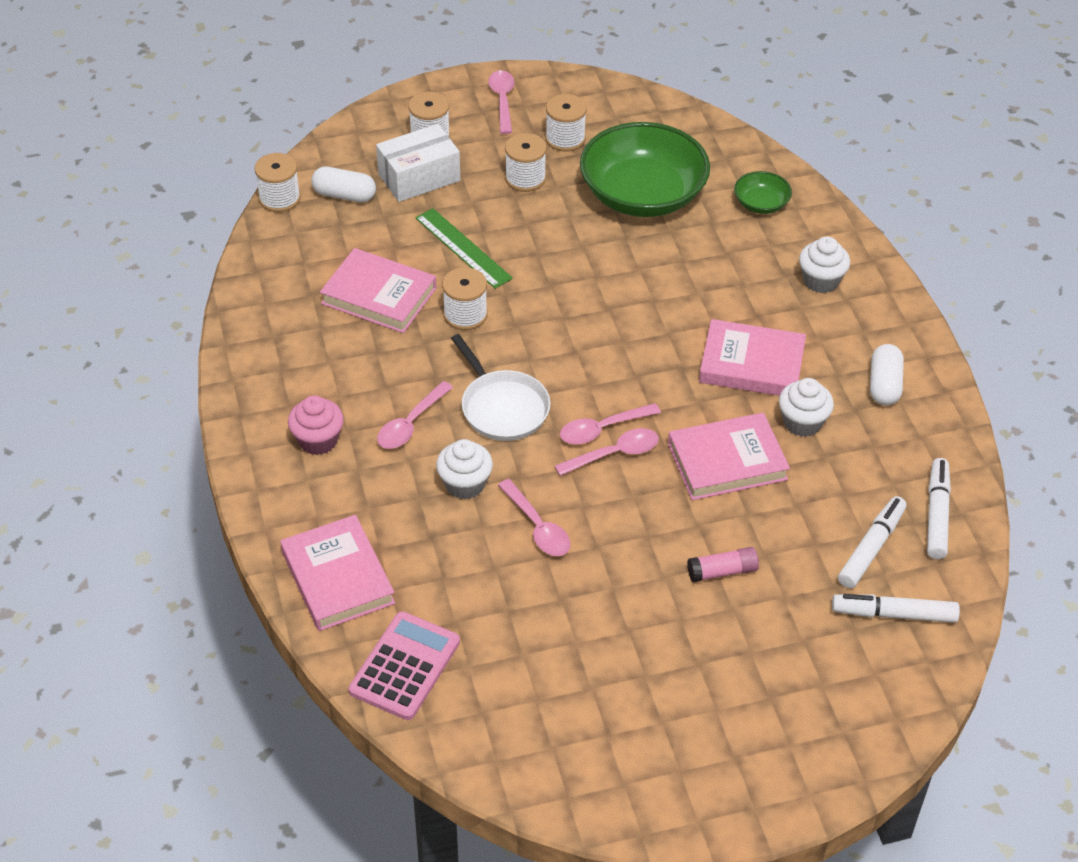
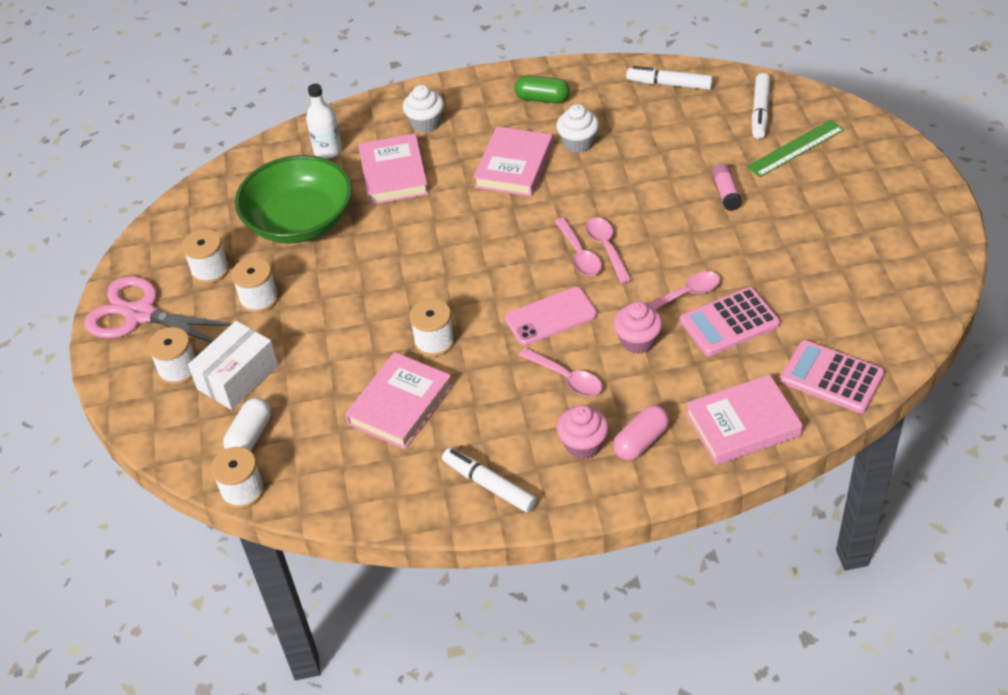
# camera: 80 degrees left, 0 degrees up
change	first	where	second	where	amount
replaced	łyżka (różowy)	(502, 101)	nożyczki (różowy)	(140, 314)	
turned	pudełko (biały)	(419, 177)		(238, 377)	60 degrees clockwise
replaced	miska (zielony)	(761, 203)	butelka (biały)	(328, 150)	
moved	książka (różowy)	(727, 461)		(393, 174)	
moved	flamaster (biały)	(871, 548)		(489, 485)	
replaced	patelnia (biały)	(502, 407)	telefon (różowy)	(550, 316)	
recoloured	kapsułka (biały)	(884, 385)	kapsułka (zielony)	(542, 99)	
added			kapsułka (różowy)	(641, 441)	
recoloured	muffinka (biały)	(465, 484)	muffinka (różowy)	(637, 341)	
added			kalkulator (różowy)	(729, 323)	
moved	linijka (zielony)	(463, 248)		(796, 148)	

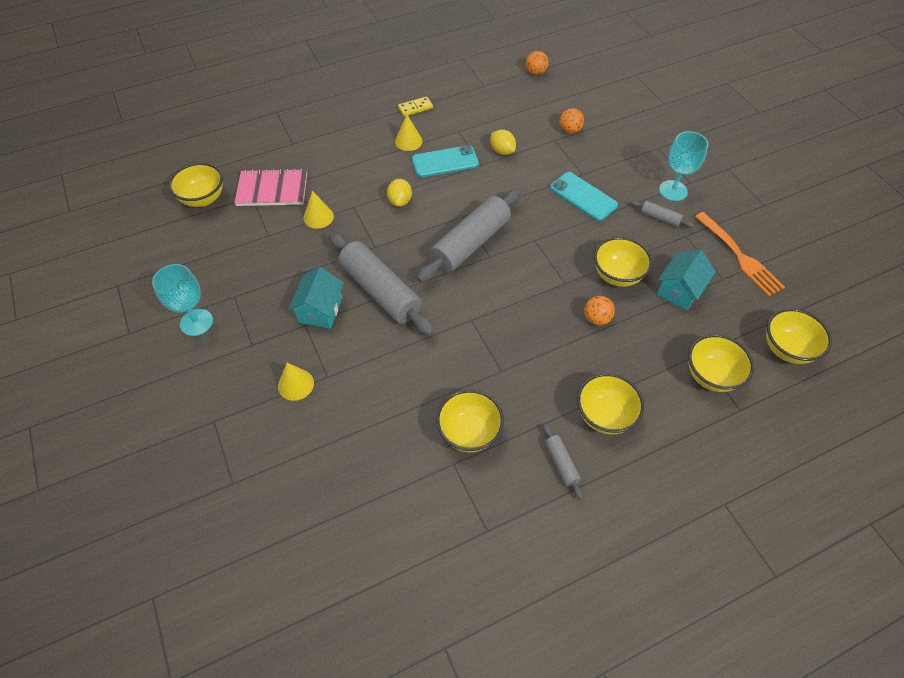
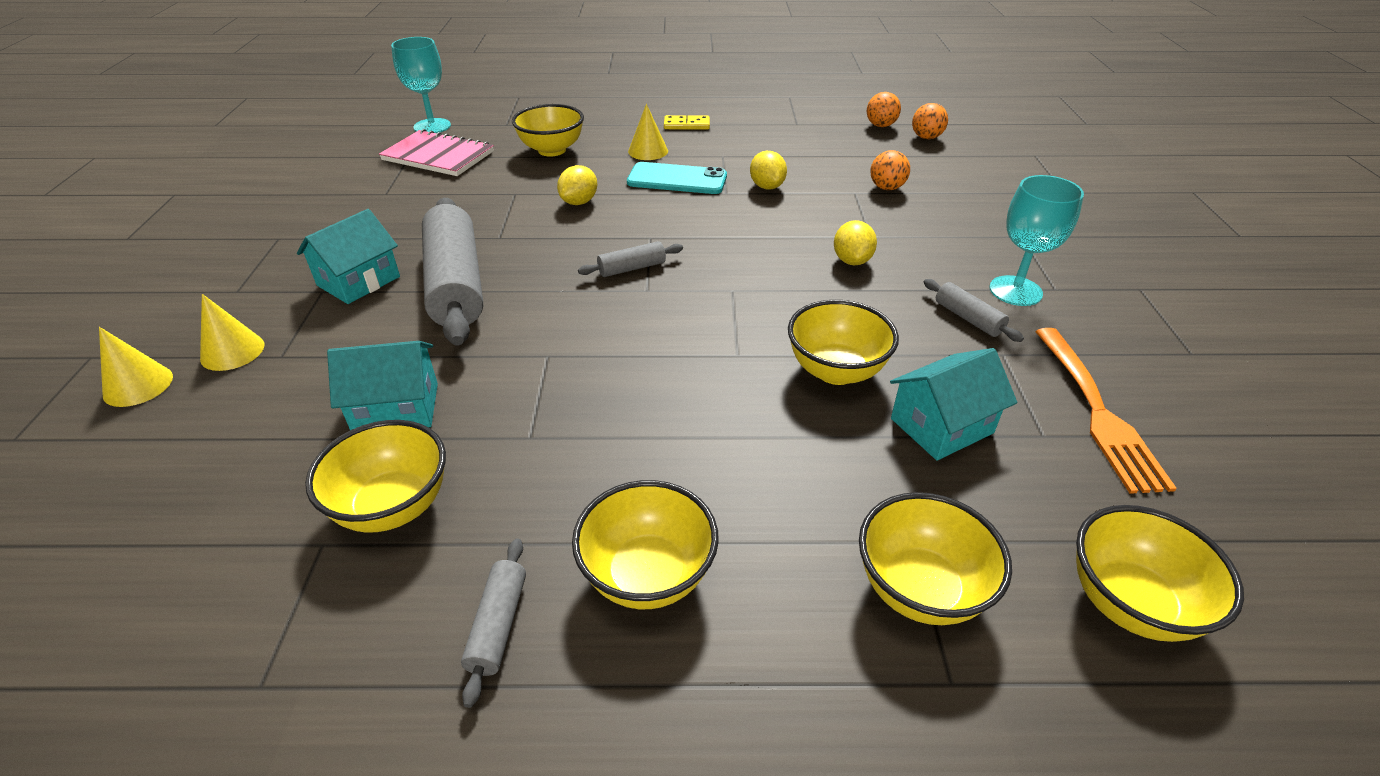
# camera: 25 degrees right, 15 degrees down
change	first	where	second	where	amount
moved	stożek (żółty)	(318, 217)		(138, 385)	
added			domek (turkusowy)	(396, 408)	
moved	kielich (turkusowy)	(196, 322)		(432, 126)	
moved	miska (żółty)	(203, 199)		(552, 150)	
resized	wałek do ciasta (szary)	(470, 243)		(632, 268)	x0.44
replaced	telefon (turkusowy)	(583, 196)	cytryna (żółty)	(852, 260)	
moved	piłka (pomarańczowy)	(596, 319)		(926, 137)	

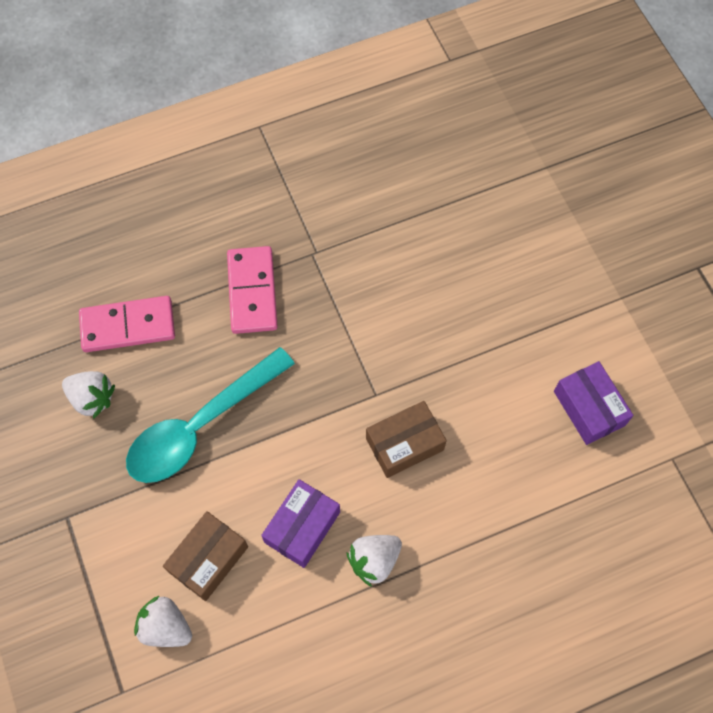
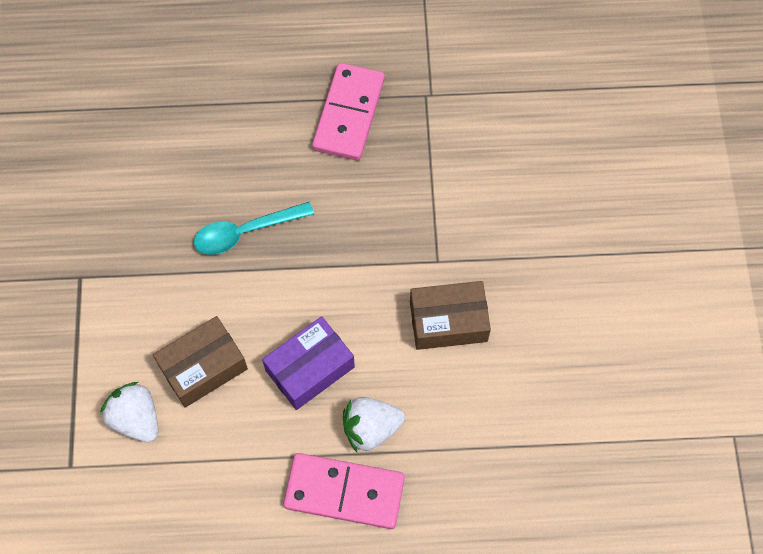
# camera: 20 degrees right, 0 degrees up
change	first	where	second	where	amount
resized	łyżka (turkusowy)	(201, 426)		(245, 232)	x0.58
moved	kostka domina (różowy)	(128, 326)		(344, 492)	
removed	truskawka (biały)	(92, 398)			
removed	pudełko (fioletowy)	(589, 408)			

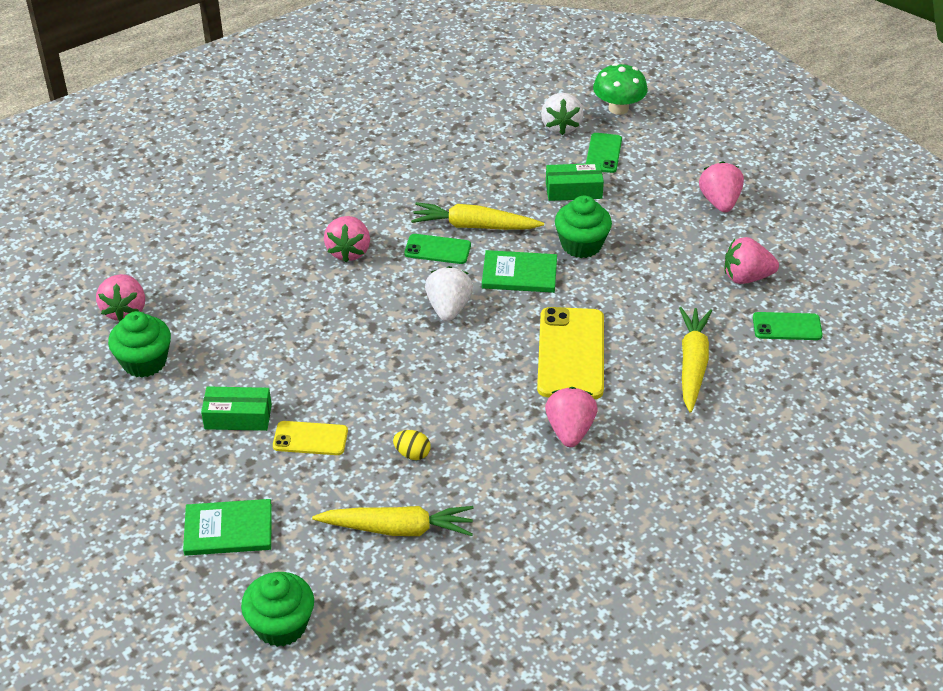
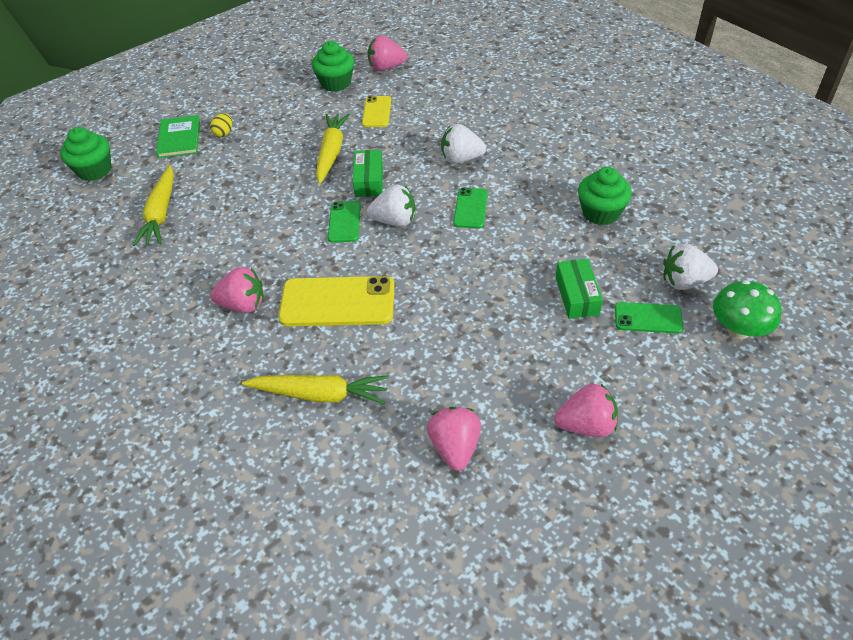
# camera: 90 degrees right, 5 degrees up
change	first	where	second	where	amount
moved	jajko (żółty)	(412, 454)		(224, 133)	
moved	marchewka (żółty)	(474, 226)		(331, 153)	
moved	telefon (zielony)	(787, 327)		(344, 222)	
moved	pudełko (zielony)	(238, 417)		(369, 180)	
moved	telefon (żółty)	(310, 439)		(376, 112)	
recoloured	truskawka (różowy)	(349, 251)	truskawka (biały)	(461, 159)	
moved	muffinka (zielony)	(581, 245)		(601, 213)	
removed	książka (zielony)	(519, 274)			

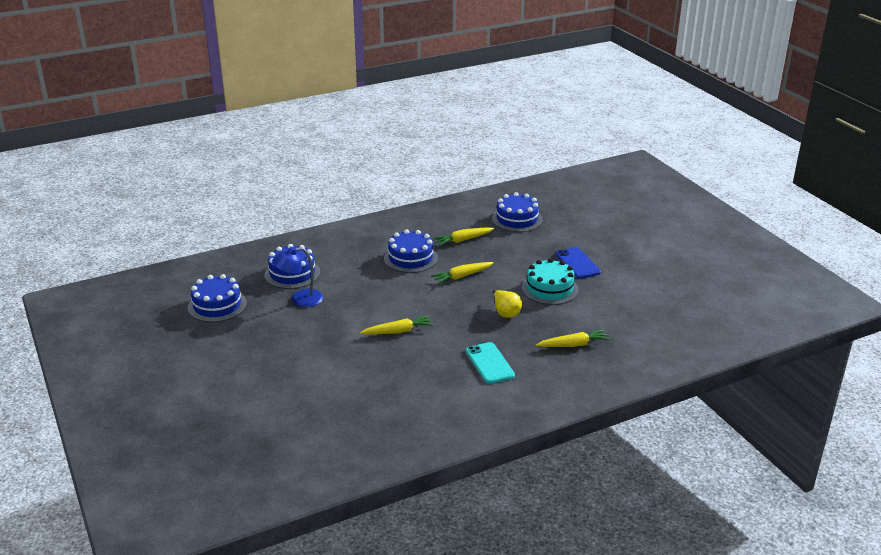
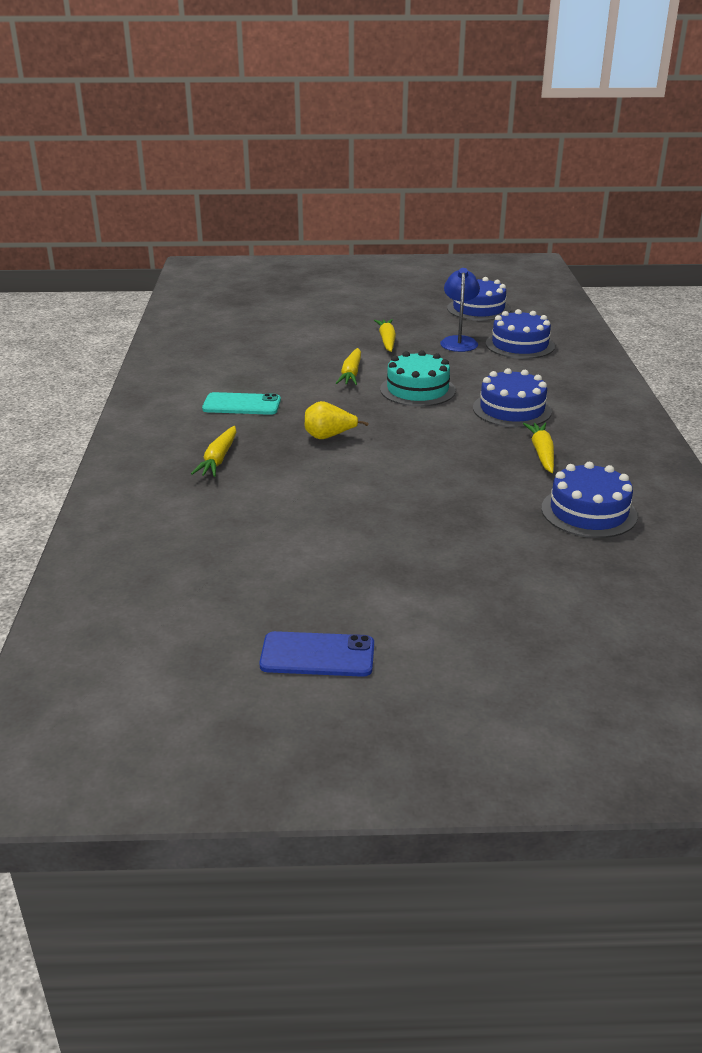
# camera: 115 degrees right, 0 degrees up
change	first	where	second	where	amount
moved	telefon (niebieski)	(577, 263)		(317, 655)	
moved	marchewka (żółty)	(462, 276)		(387, 341)	
moved	tort (turkusowy)	(549, 289)		(417, 390)	

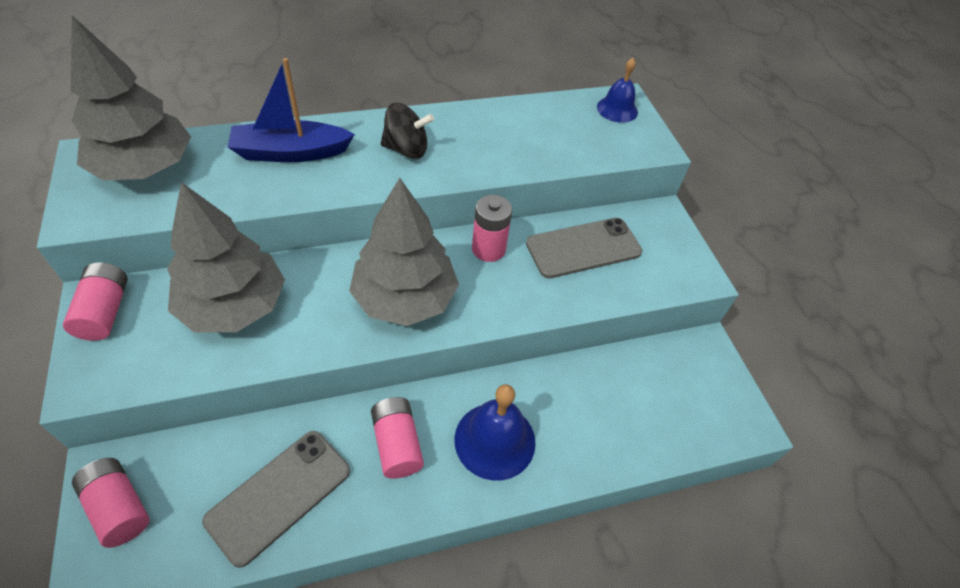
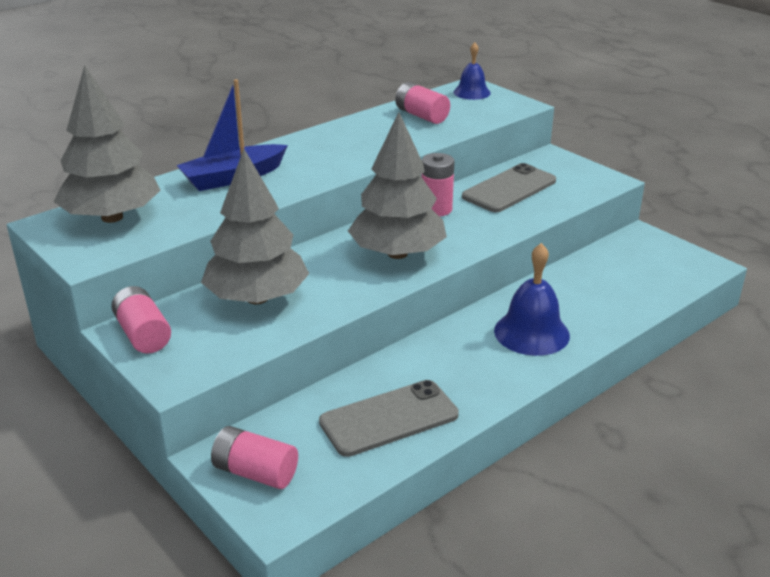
# camera: 20 degrees left, 20 degrees down
change	first	where	second	where	amount
turned	telefon (szary)	(279, 495)		(389, 418)	45 degrees clockwise
moved	bateria (różowy)	(397, 444)		(421, 116)	
removed	bączek (czarny)	(406, 149)			

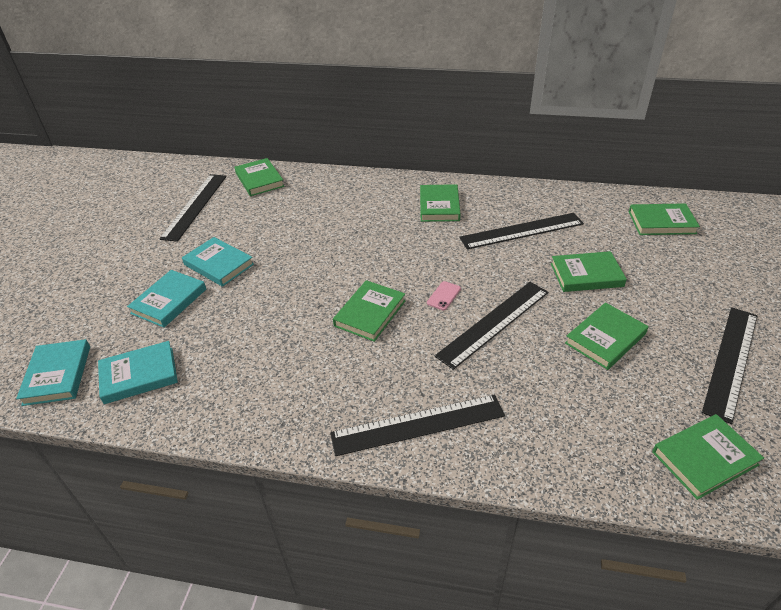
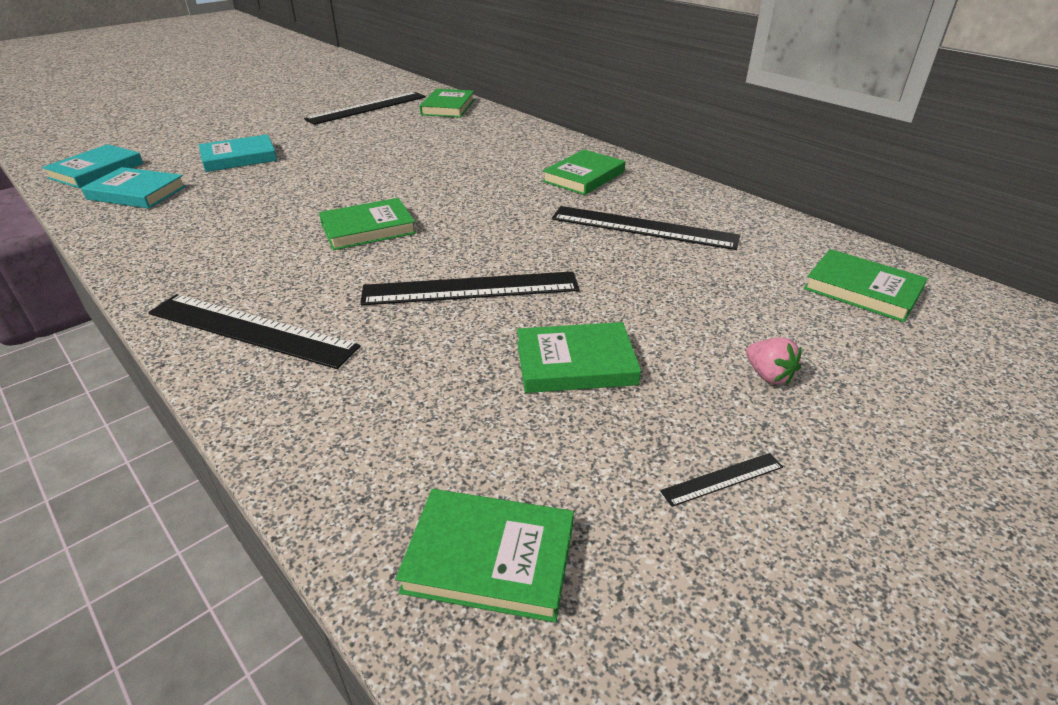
# camera: 35 degrees right, 5 degrees down
change	first	where	second	where	amount
resized	linijka (czarny)	(730, 361)		(722, 479)	x0.43
added			truskawka (różowy)	(768, 375)	
removed	książka (turkusowy)	(219, 264)			
removed	telefon (różowy)	(444, 296)			
removed	książka (zielony)	(586, 275)			

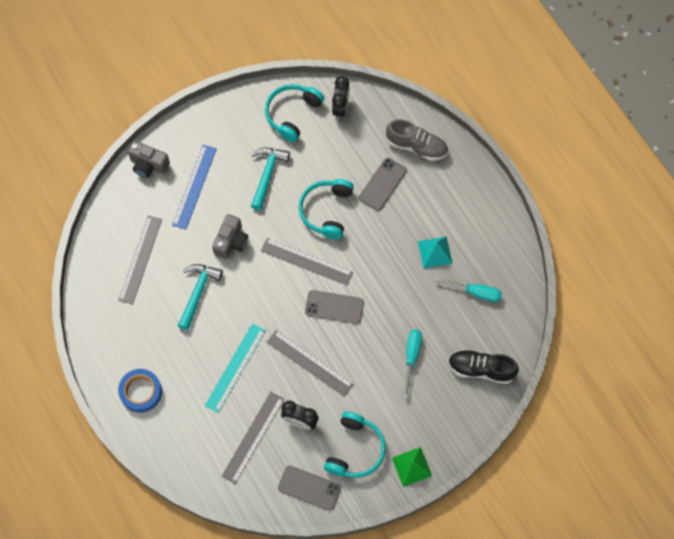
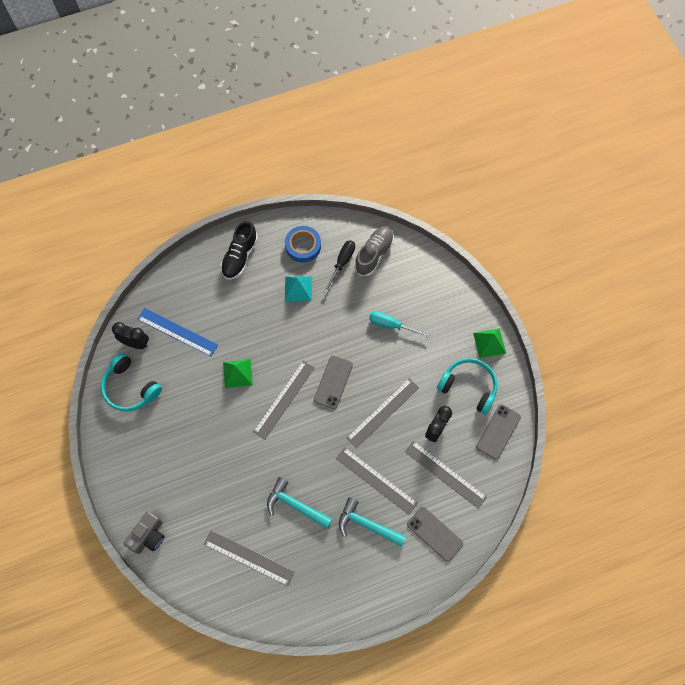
# camera: 80 degrees left, 0 degrees up
change	first	where	second	where	amount
moved	linijka (niebieski)	(194, 186)		(177, 332)	
moved	but (czarny)	(481, 369)		(240, 257)	
replaced	słuchawki (turkusowy)	(326, 211)	piramida (zielony)	(237, 373)	
moved	taśma klejąca (niebieski)	(141, 392)		(303, 246)	
recoloured	śrubokręt (turkusowy)	(475, 292)	śrubokręt (czarny)	(342, 263)	
recoloured	linijka (turkusowy)	(235, 367)	linijka (szary)	(376, 480)	
moved	młotek (turkusowy)	(267, 174)		(366, 524)	
moved	but (szary)	(416, 146)		(374, 254)	
moved	telefon (szary)	(382, 184)		(434, 534)	
removed	aparat fotograficzny (szary)	(231, 242)			

